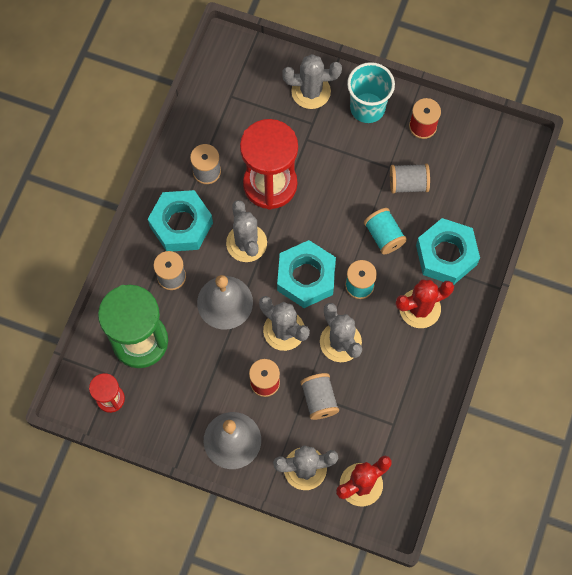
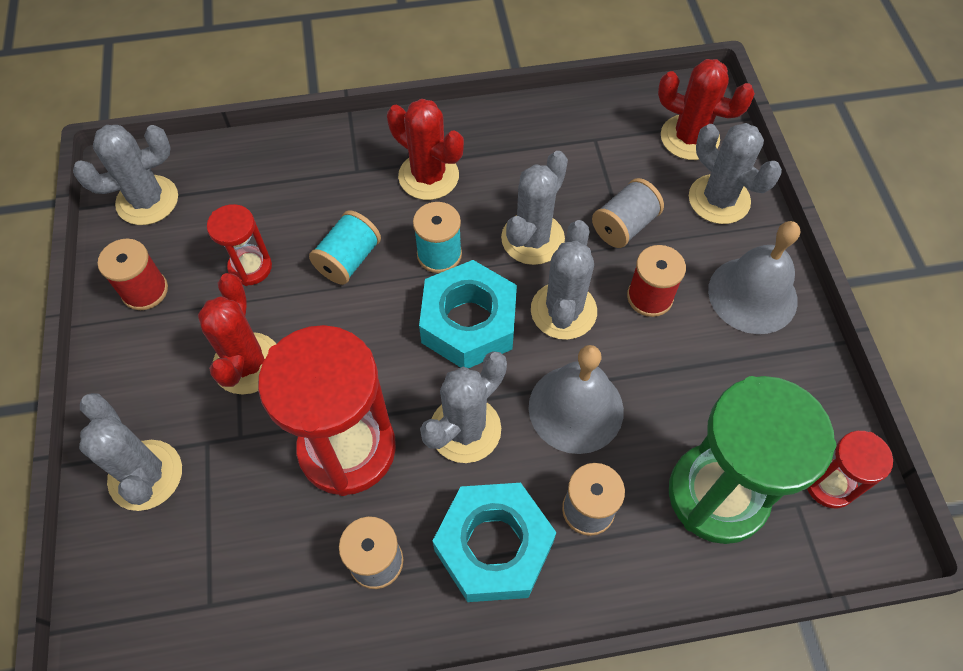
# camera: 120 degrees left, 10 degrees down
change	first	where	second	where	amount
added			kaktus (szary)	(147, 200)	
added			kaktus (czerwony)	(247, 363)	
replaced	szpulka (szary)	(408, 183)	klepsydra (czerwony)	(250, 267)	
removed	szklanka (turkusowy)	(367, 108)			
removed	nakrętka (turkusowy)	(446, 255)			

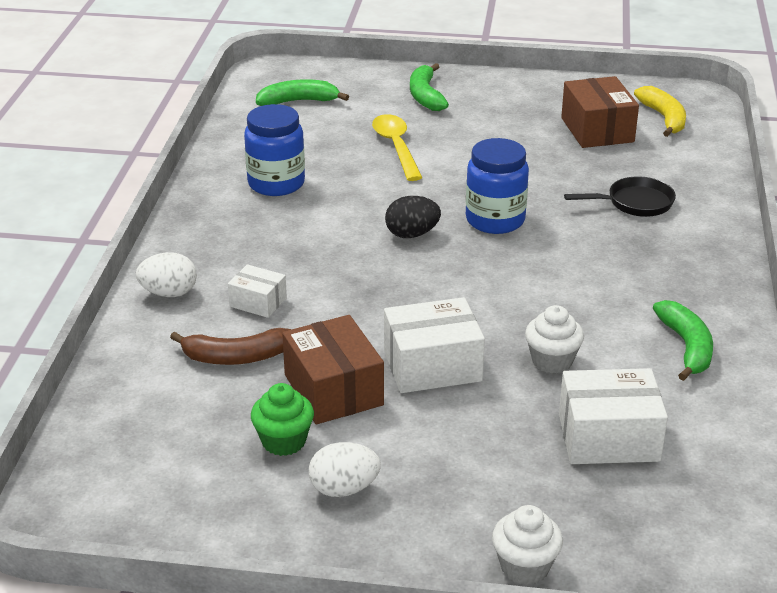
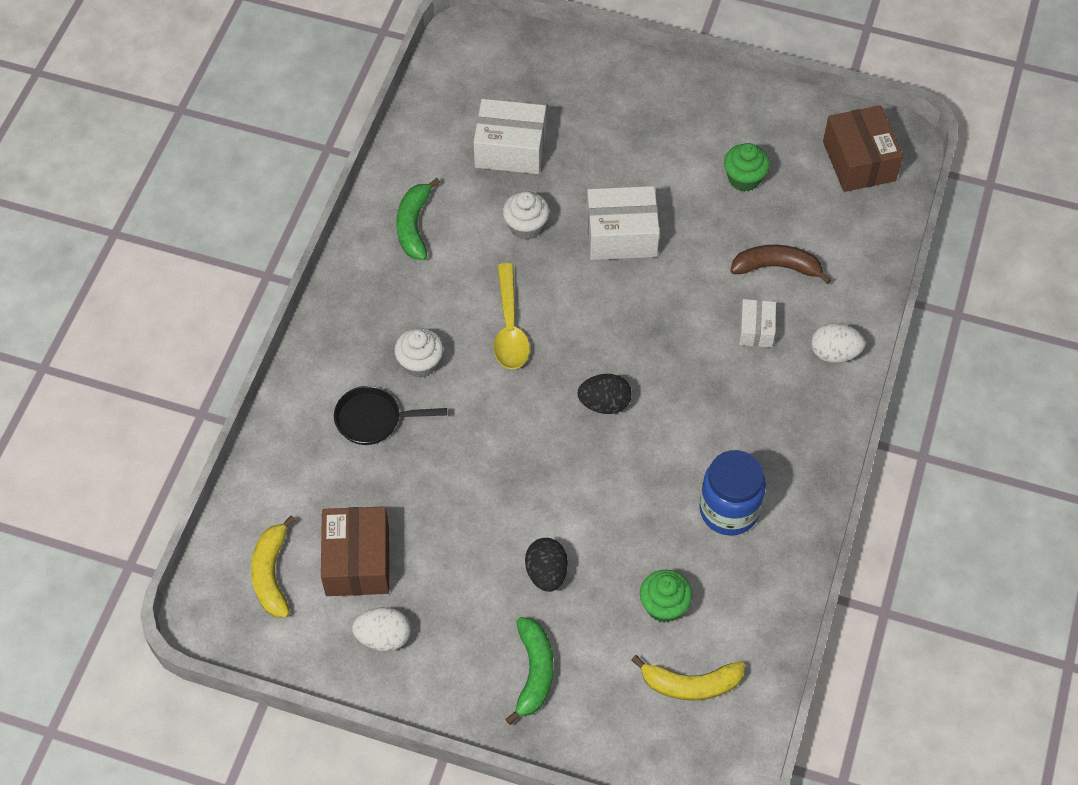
# camera: 170 degrees left, 25 degrees up
change	first	where	second	where	amount
moved	jajko (biały)	(344, 489)		(383, 637)	
moved	muffinka (biały)	(525, 567)		(420, 363)	
moved	łyżka (żółty)	(396, 147)		(510, 327)	
added			jajko (czarny)	(546, 573)	
recoloured	banan (zielony)	(298, 101)	banan (żółty)	(691, 684)	
added			muffinka (zielony)	(664, 606)	
turned	pudełko (biały)	(258, 302)		(756, 330)	60 degrees clockwise
moved	pudełko (brązowy)	(333, 390)		(859, 161)	
removed	słoik (niebieski)	(495, 220)			

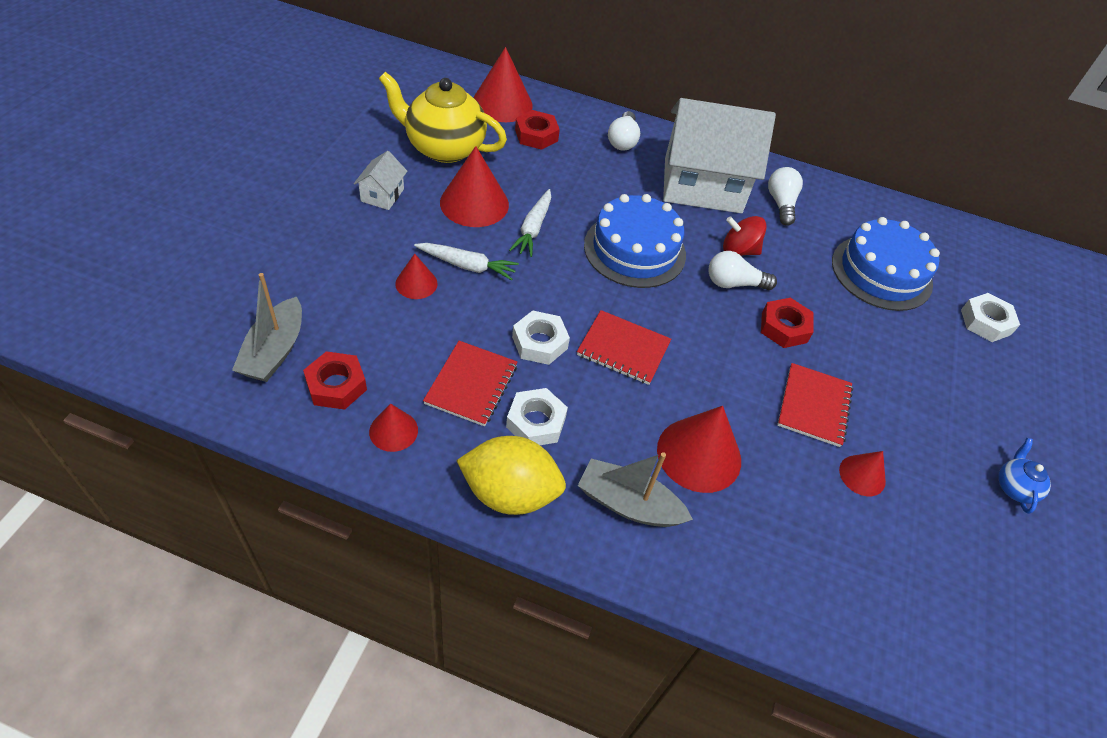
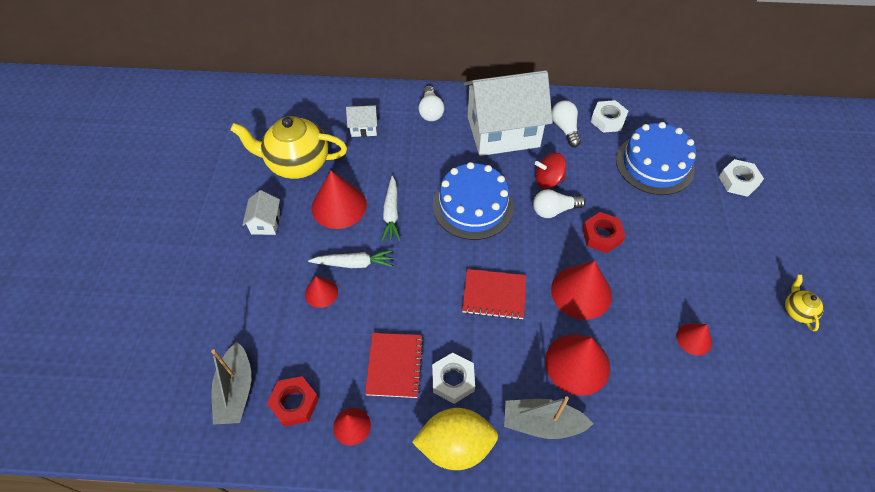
# camera: 10 degrees left, 5 degrees up
change	first	where	second	where	amount
replaced	nakrętka (czerwony)	(536, 135)	domek (biały)	(364, 128)	
moved	stożek (czerwony)	(502, 103)		(581, 292)	
moved	nakrętka (biały)	(540, 342)		(608, 120)	
recoloured	imbryk (niebieski)	(1014, 487)	imbryk (żółty)	(797, 311)	
removed	zeszyt (czerwony)	(814, 406)			

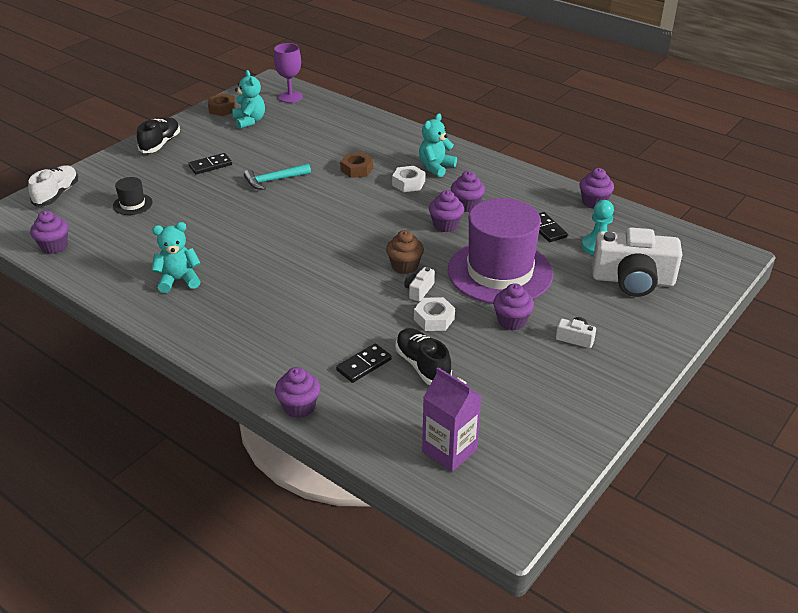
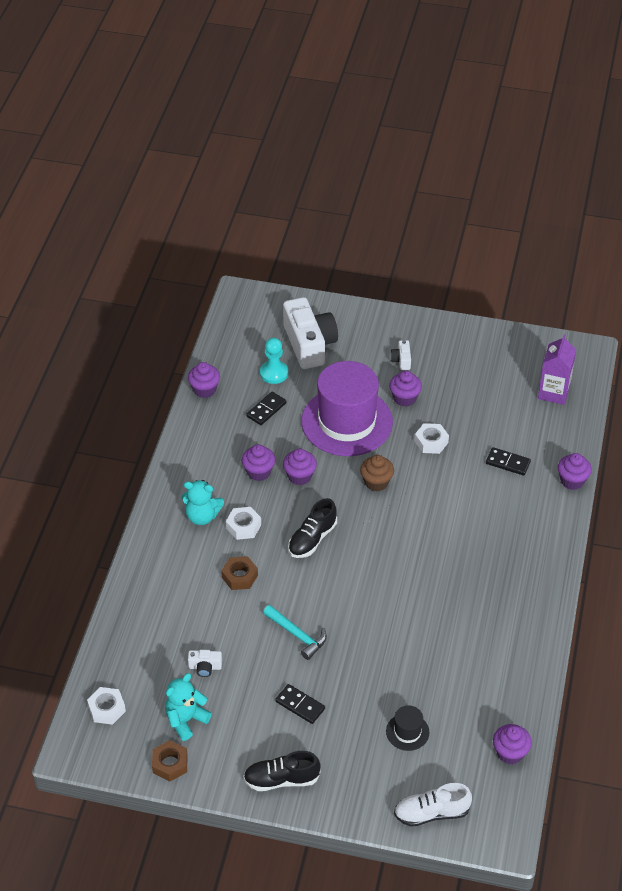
# camera: 115 degrees left, 10 degrees up
change	first	where	second	where	amount
replaced	kielich (fioletowy)	(290, 97)	nakrętka (biały)	(106, 709)	
moved	aparat fotograficzny (biały)	(419, 290)		(205, 667)	
moved	but (czarny)	(422, 366)		(312, 539)	
removed	miś (turkusowy)	(179, 280)			

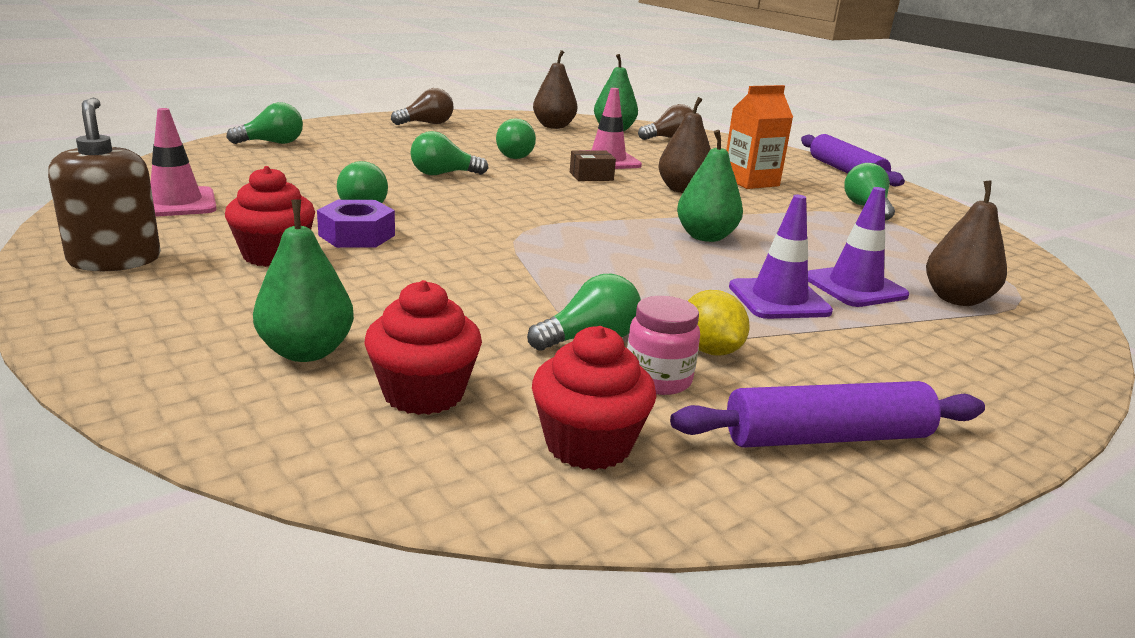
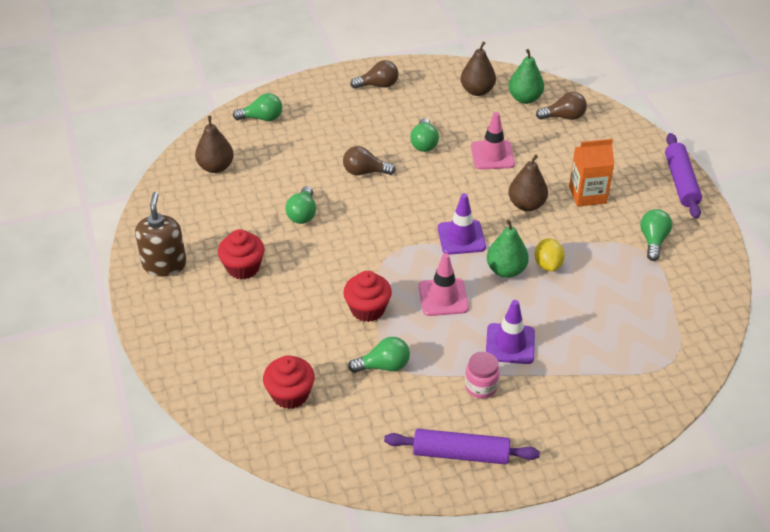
# camera: 20 degrees right, 20 degrees up
change	first	where	second	where	amount
moved	gruszka (brązowy)	(956, 299)		(216, 167)	
recoloured	żarówka (zielony)	(443, 174)	żarówka (brązowy)	(365, 172)	
moved	muffinka (czerwony)	(588, 444)		(367, 309)	
moved	pachołek (różowy)	(176, 203)		(443, 297)	
moved	pachołek (fioletowy)	(855, 287)		(461, 237)	
moved	słoik (różowy)	(658, 380)		(481, 387)	
moved	cytryna (żółty)	(710, 350)		(548, 265)	
removed	gruszka (zielony)	(307, 352)			
removed	nakrętka (fioletowy)	(357, 235)			
removed	pudełko (brązowy)	(591, 176)			

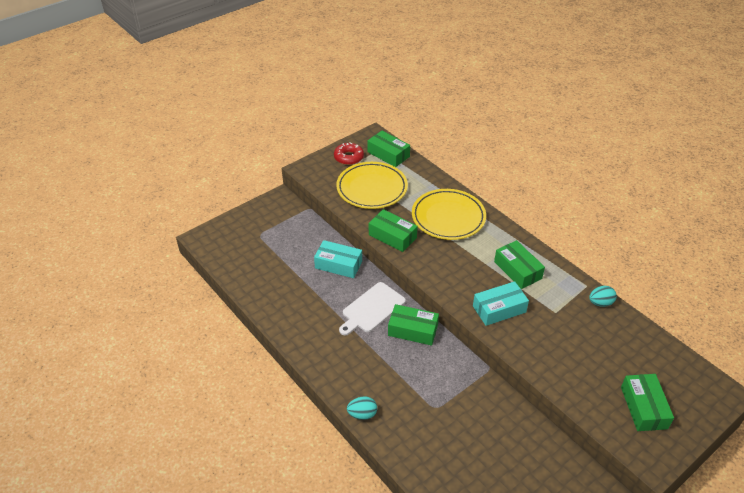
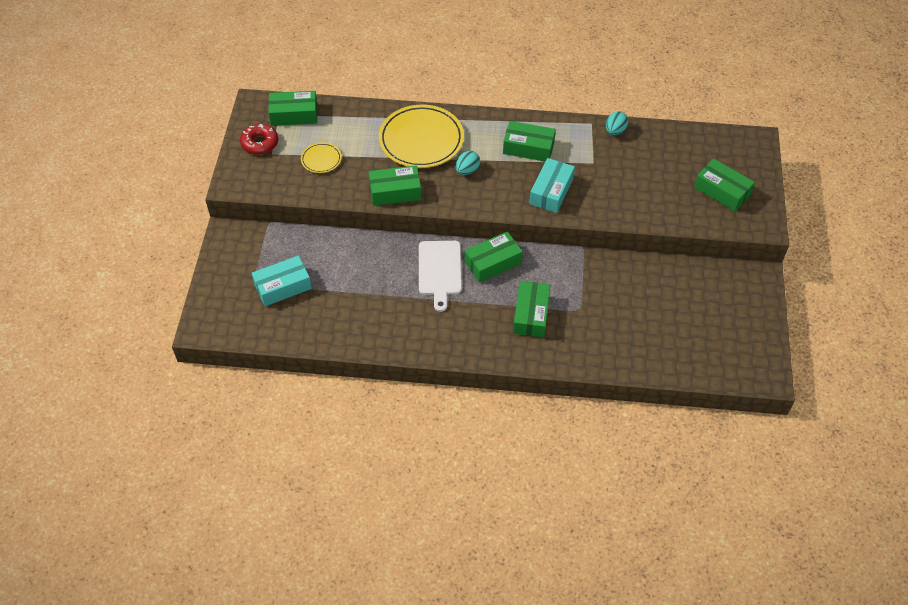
# camera: 45 degrees left, 10 degrees up
change	first	where	second	where	amount
moved	pudełko (turkusowy)	(338, 264)		(283, 286)	
resized	talerz (żółty)	(372, 188)		(321, 159)	x0.47
moved	jajko (turkusowy)	(362, 414)		(467, 170)	
added			pudełko (zielony)	(531, 314)	

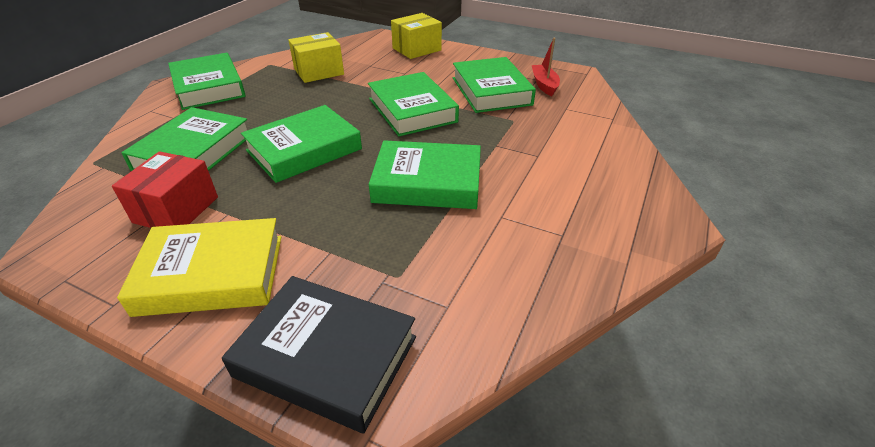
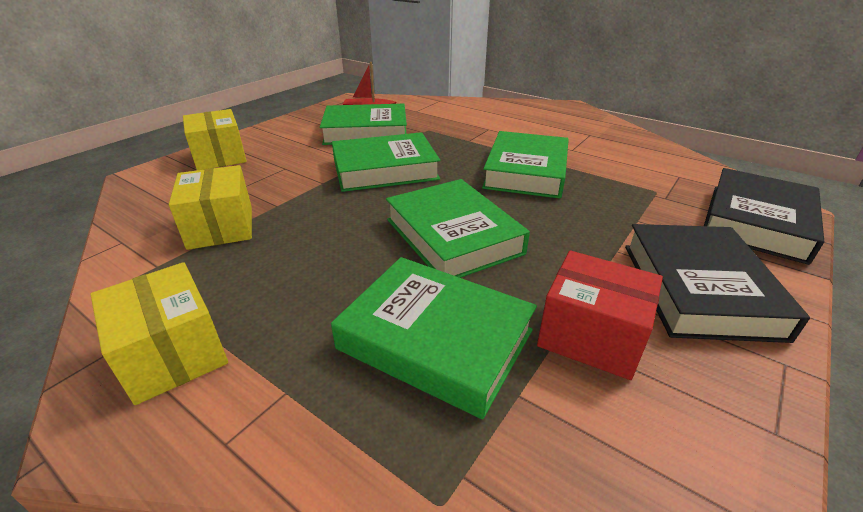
# camera: 80 degrees left, 5 degrees down
change	first	where	second	where	amount
replaced	książka (zielony)	(208, 87)	pudełko (żółty)	(173, 353)	
recoloured	książka (żółty)	(212, 274)	książka (czarny)	(698, 289)	

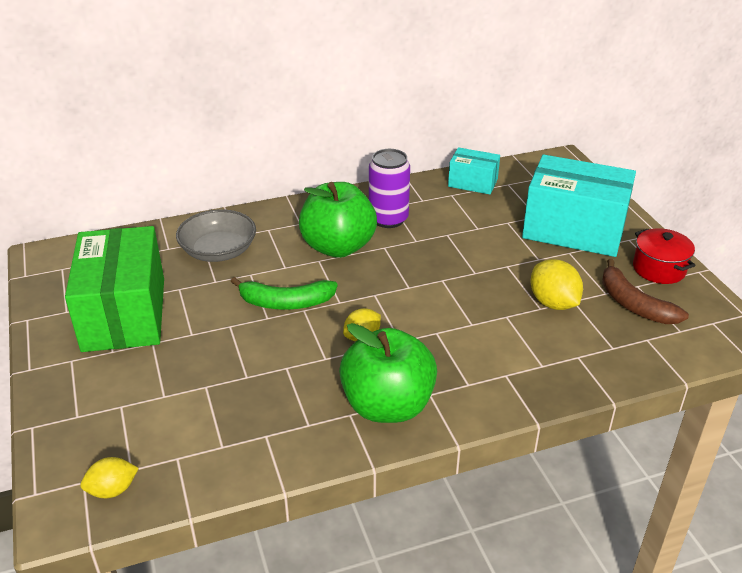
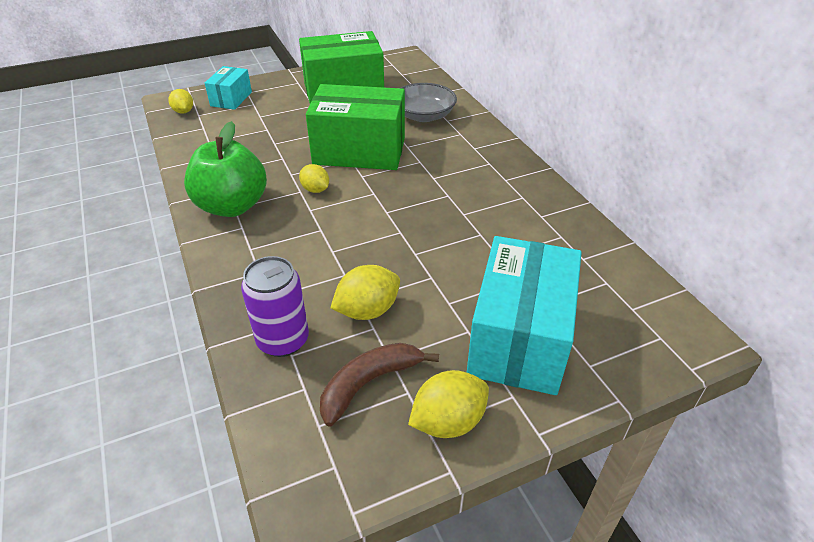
# camera: 85 degrees right, 5 degrees up
change	first	where	second	where	amount
moved	pudełko (turkusowy)	(473, 183)		(231, 99)	
moved	puszka (fioletowy)	(388, 219)		(283, 340)	
replaced	banan (zielony)	(286, 302)	pudełko (zielony)	(359, 151)	
replaced	garnek (czerwony)	(659, 269)	cytryna (żółty)	(448, 421)	
removed	jabłko (zielony)	(338, 247)			

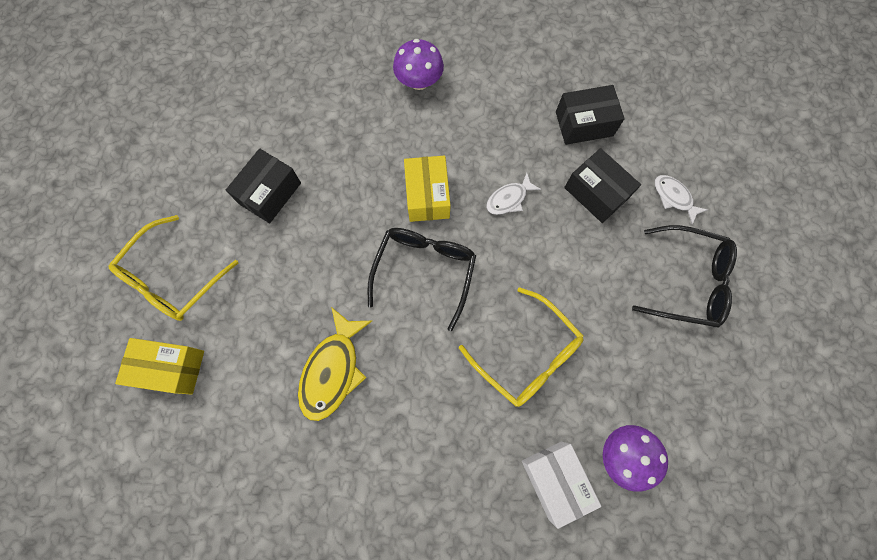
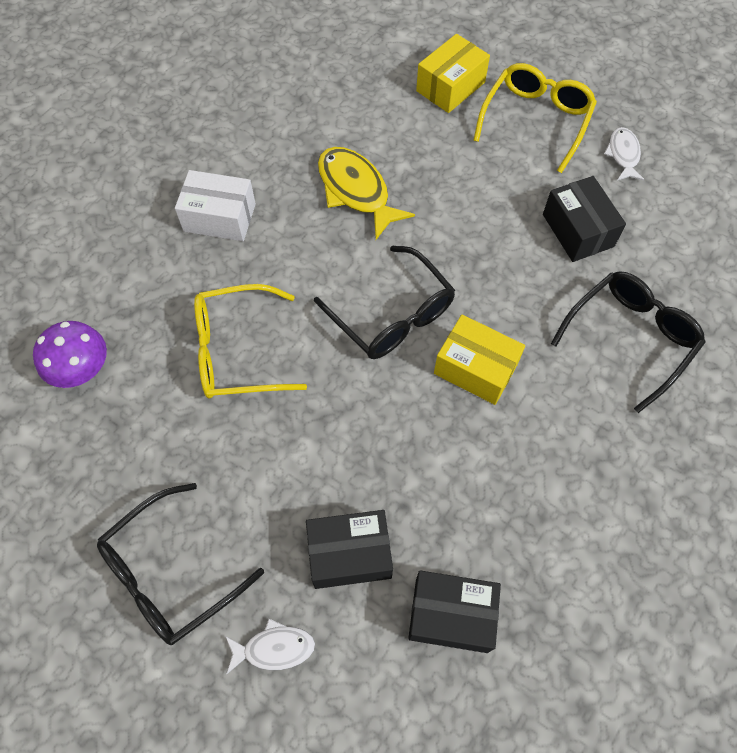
# camera: 125 degrees right, 10 degrees down
change	first	where	second	where	amount
moved	pudełko (biały)	(555, 480)		(219, 217)	
turned	pudełko (czarny)	(584, 124)		(451, 615)	75 degrees clockwise
turned	okulary (żółty)	(173, 278)		(536, 120)	45 degrees clockwise
added			okulary (czarny)	(630, 338)	
moved	ryba (biały)	(509, 199)		(623, 154)	
removed	grzyb (fioletowy)	(419, 81)			

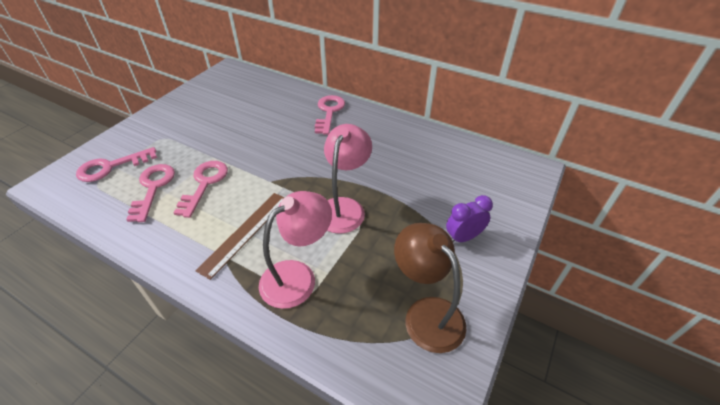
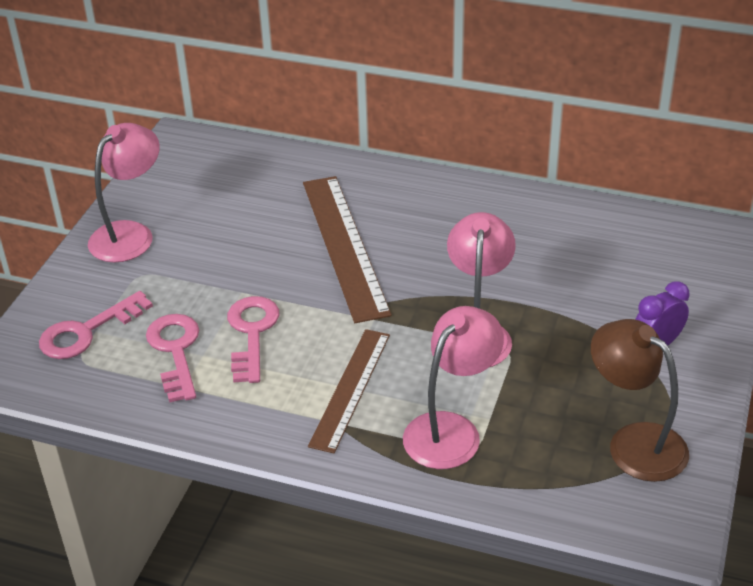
# camera: 10 degrees left, 5 degrees down
change	first	where	second	where	amount
added			lampka (różowy)	(130, 234)	
added			linijka (brązowy)	(344, 246)	
removed	klucz (różowy)	(329, 112)			

